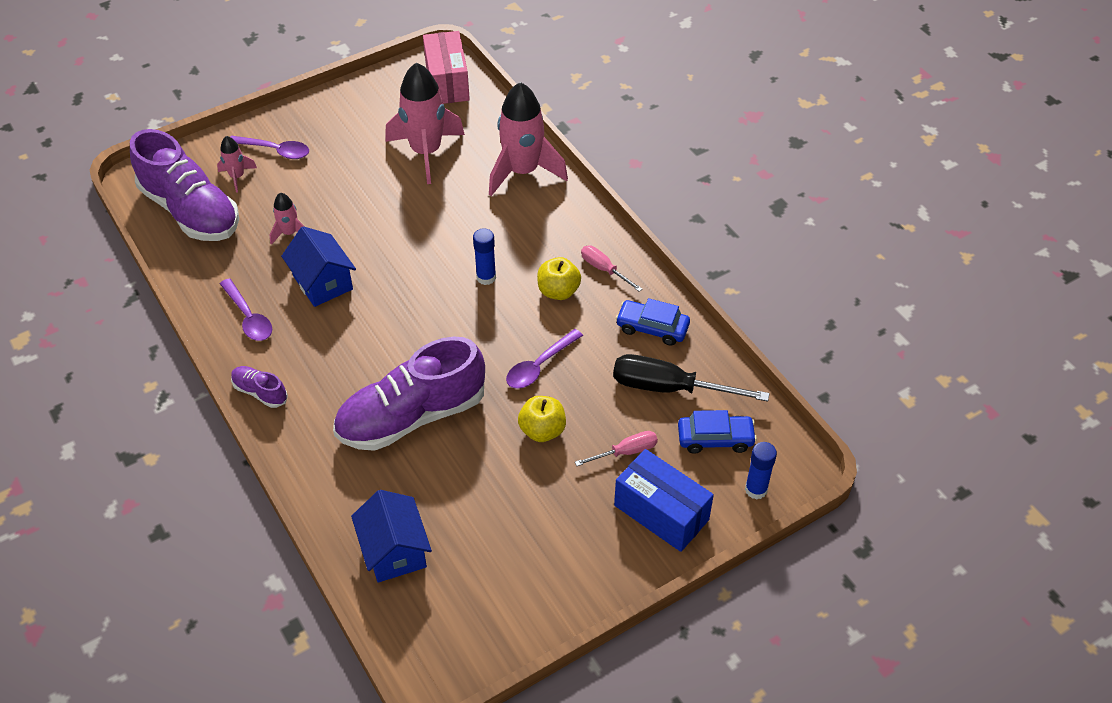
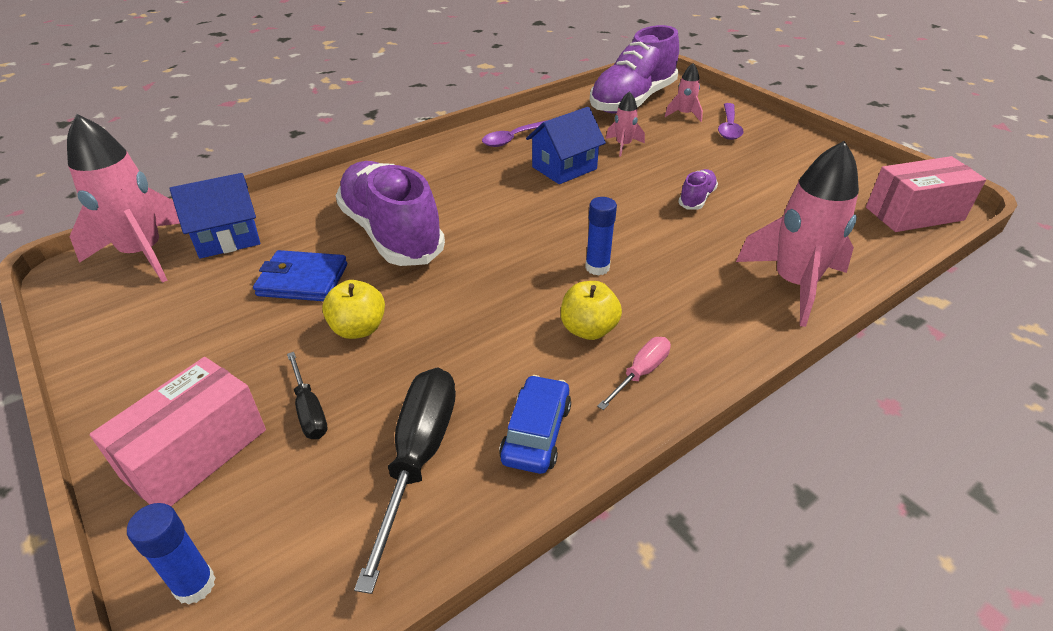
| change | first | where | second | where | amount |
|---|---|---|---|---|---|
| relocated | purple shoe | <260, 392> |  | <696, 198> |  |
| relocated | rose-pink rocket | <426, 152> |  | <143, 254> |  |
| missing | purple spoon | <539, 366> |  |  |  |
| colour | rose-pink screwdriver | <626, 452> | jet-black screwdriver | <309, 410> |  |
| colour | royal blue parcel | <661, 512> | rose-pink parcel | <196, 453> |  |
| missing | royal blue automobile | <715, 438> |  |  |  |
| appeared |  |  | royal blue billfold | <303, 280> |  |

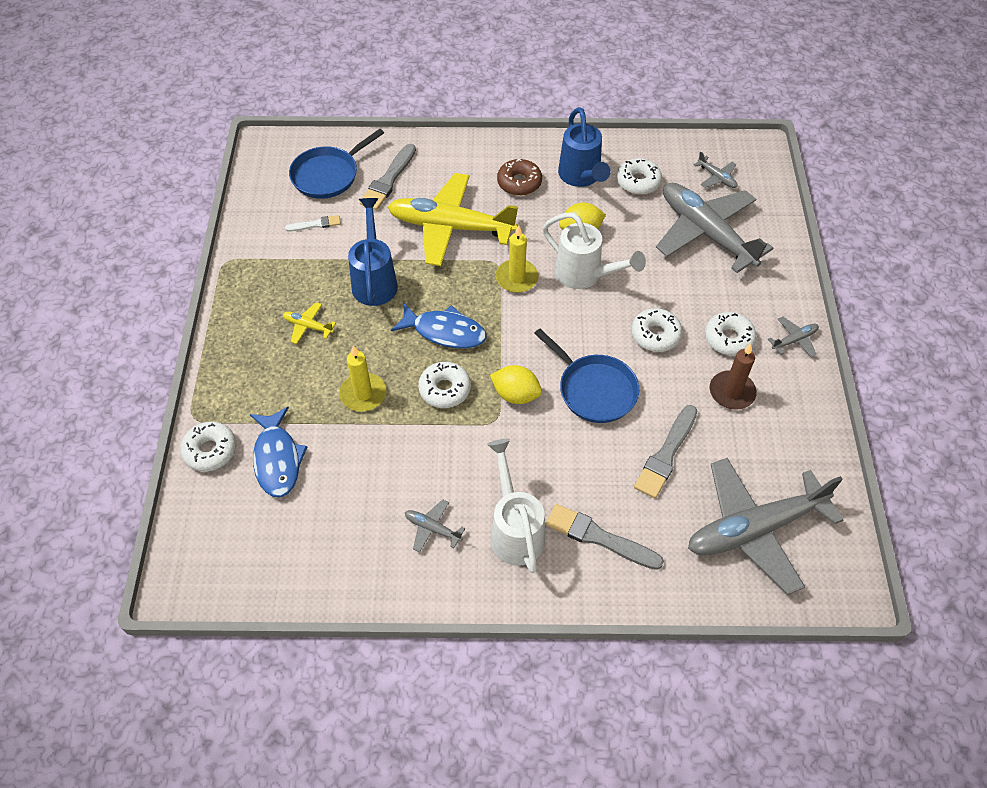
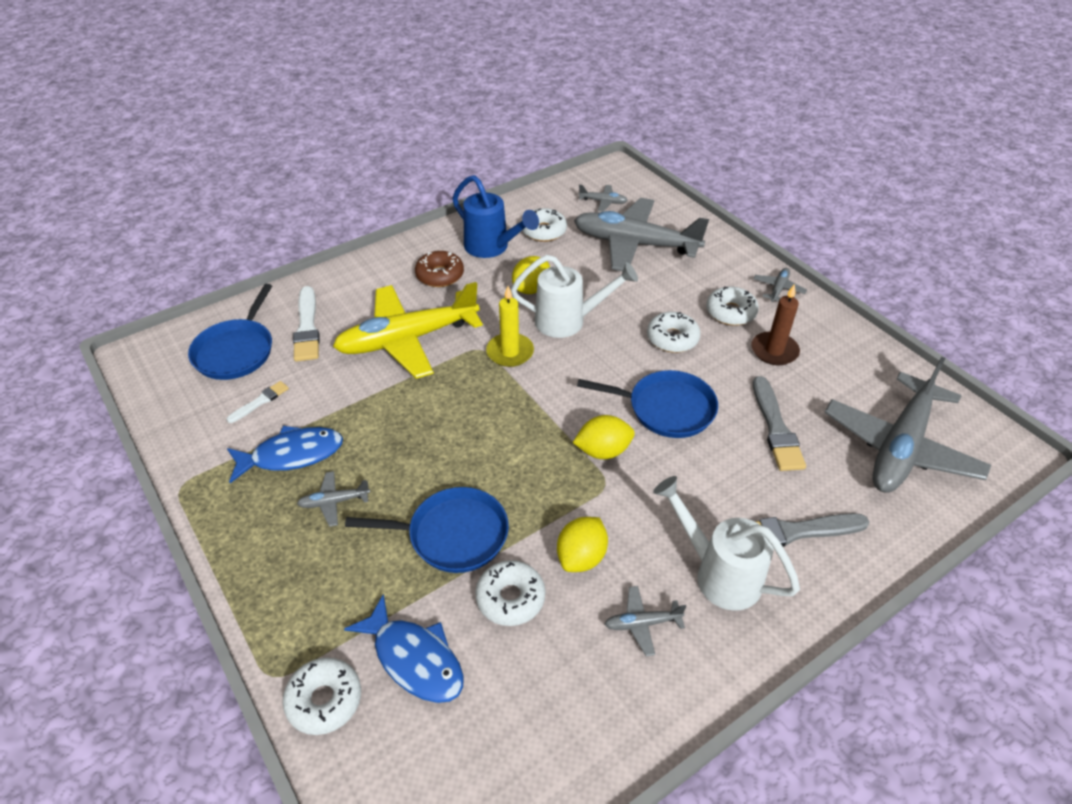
| change | first | where | second | where | amount |
|---|---|---|---|---|---|
| colour | golden toy plane | <308, 326> | gray toy plane | <334, 502> |  |
| exchanged | golden candle | <363, 394> | royal blue pan | <453, 535> |  |
| missing | royal blue sprinkling can | <374, 280> |  |  |  |
| colour | gray paintbrush | <388, 180> | white paintbrush | <307, 328> |  |
| relocated | royal blue fish | <445, 332> |  | <292, 455> |  |
| relocated | white glazed donut | <444, 389> |  | <510, 598> |  |
| appeared |  |  | golden toy lemon | <581, 557> |  |

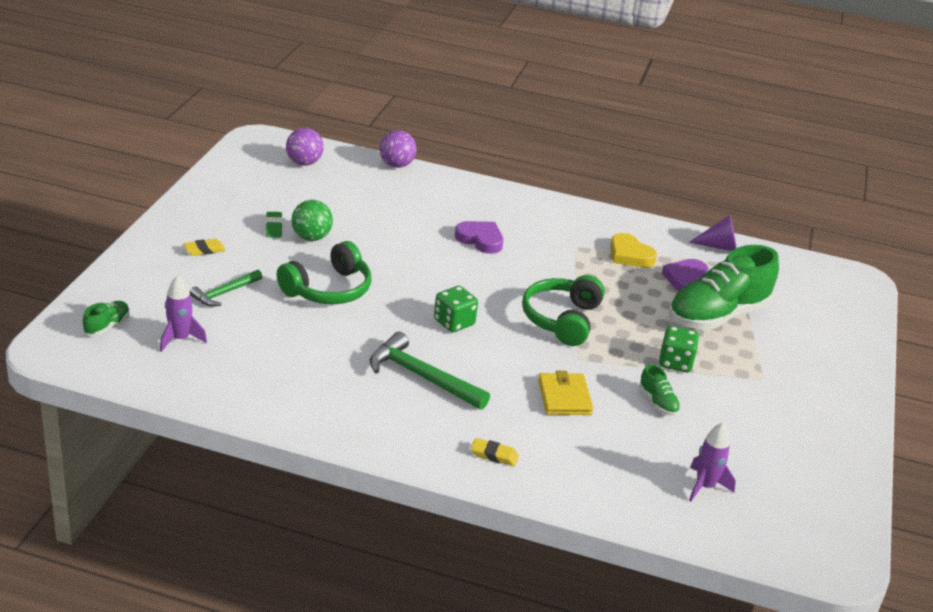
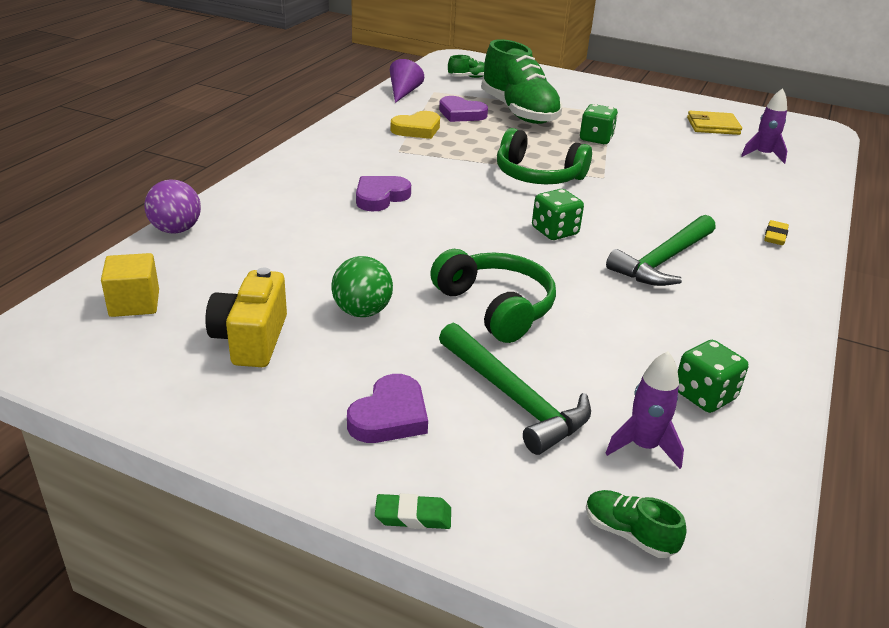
| change | first | where | second | where | amount |
|---|---|---|---|---|---|
| exchanged | golden pencil eraser | <204, 250> | purple heart | <390, 416> |  |
| size | emerald carpenter's hammer | <224, 293> |  | <514, 398> | x1.63 |
| relocated | emerald pencil eraser | <274, 227> |  | <413, 516> |  |
| exchanged | purple sphere | <304, 163> | golden solid cube | <134, 303> |  |
| relocated | golden billfold | <564, 397> |  | <713, 126> |  |
| relocated | emerald shoe | <658, 402> |  | <468, 77> |  |
| appeared |  |  | golden camera | <251, 339> |  |
| appeared |  |  | emerald dice | <704, 395> |  |

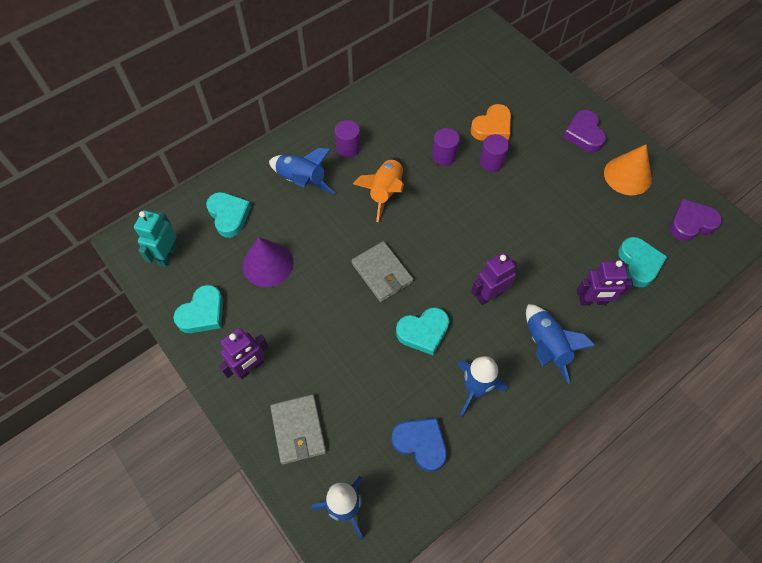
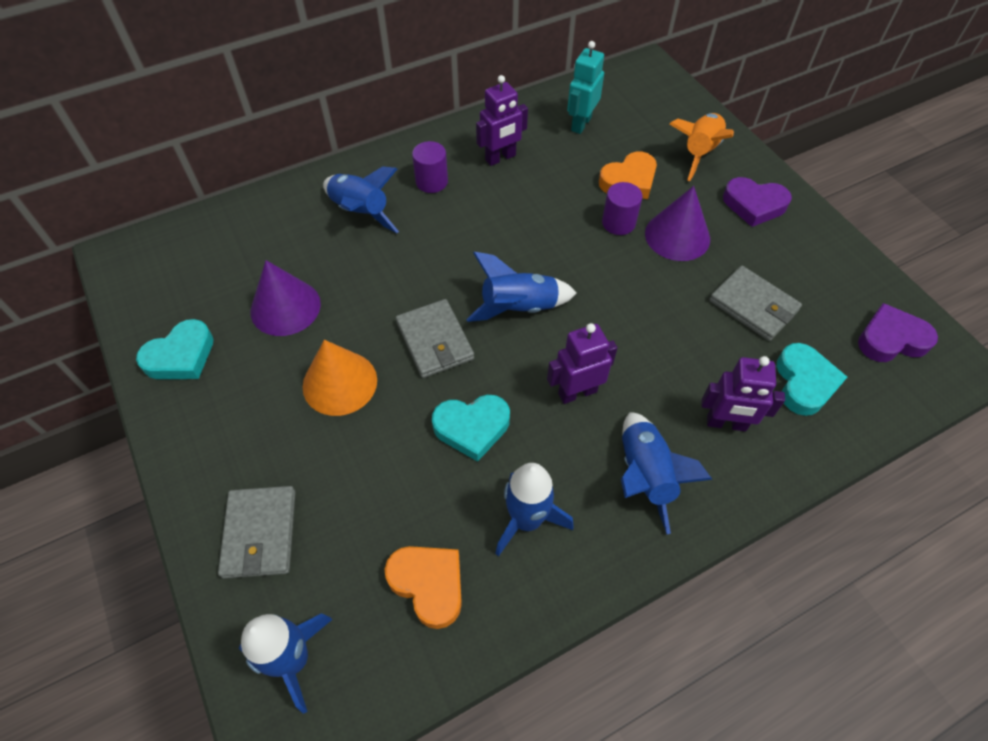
| change | first | where | second | where | amount |
|---|---|---|---|---|---|
| relocated | teal robot figure | <167, 255> |  | <581, 124> |  |
| missing | teal heart | <229, 216> |  |  |  |
| relocated | purple robot figure | <250, 367> |  | <500, 158> |  |
| relocated | bright orange rocket | <385, 192> |  | <699, 153> |  |
| colour | royal blue heart | <420, 444> | bright orange heart | <428, 584> |  |
| missing | purple cylinder | <444, 156> |  |  |  |
| spun | purple heart | <584, 134> |  | <754, 205> | 75 degrees counterclockwise |
| relocated | bright orange solid cone | <627, 175> |  | <340, 383> |  |
| appeared |  |  | royal blue rocket | <519, 307> |  |
| appeared |  |  | purple solid cone | <677, 236> |  |
| appeared |  |  | gray billfold | <753, 306> |  |

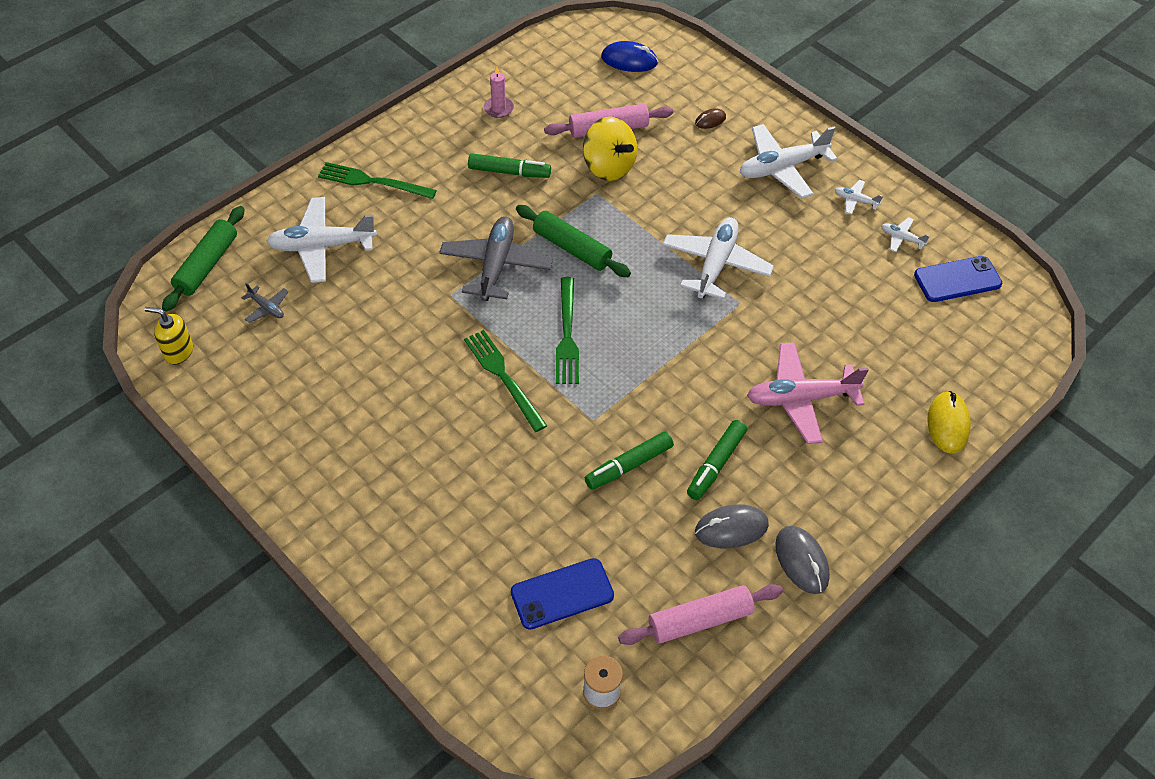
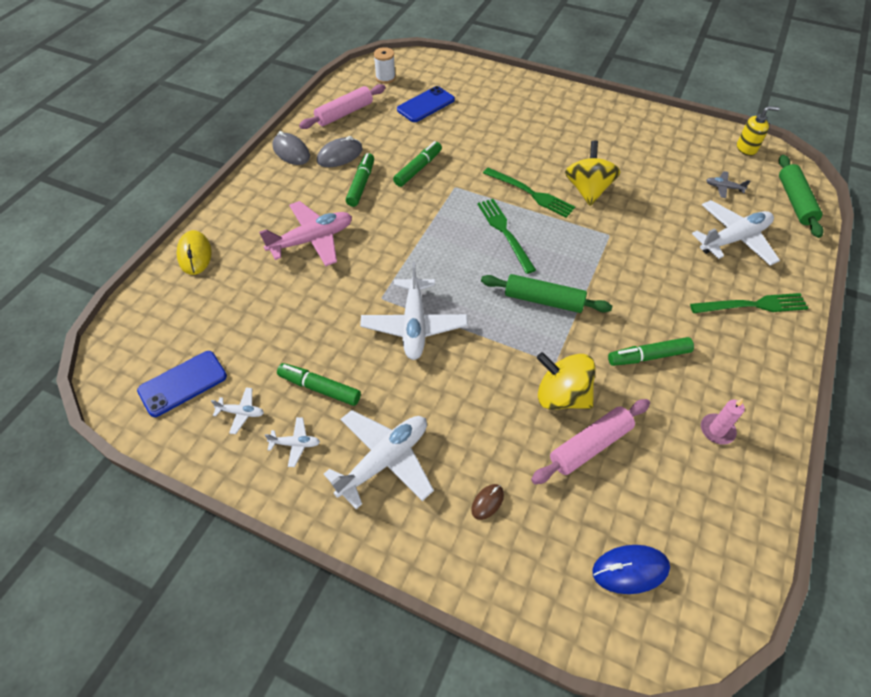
| change | first | where | second | where | amount |
|---|---|---|---|---|---|
| missing | gray toy plane | <496, 265> |  |  |  |
| appeared |  |  | emerald felt pen | <320, 388> |  |
| appeared |  |  | golden toy top | <588, 190> |  |

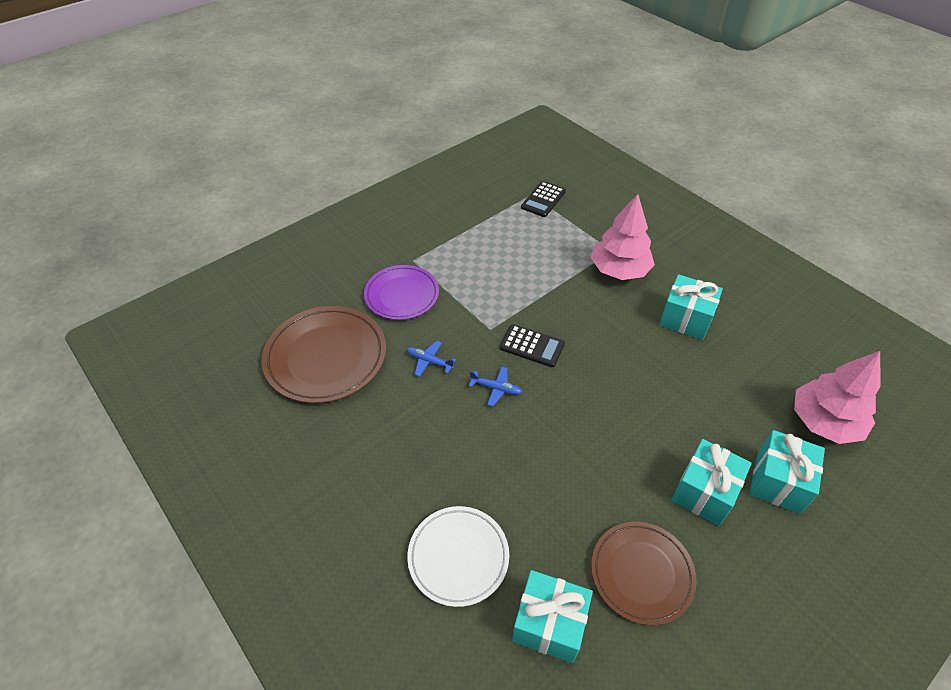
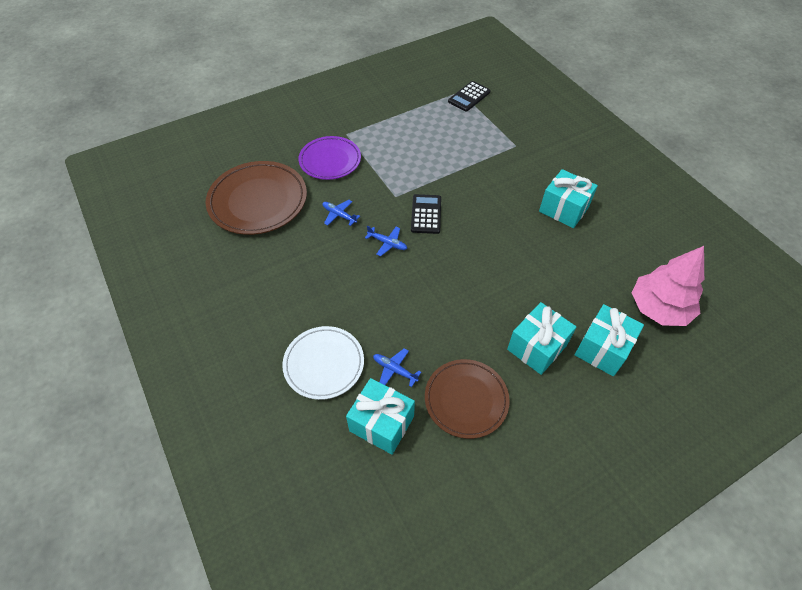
| change | first | where | second | where | amount |
|---|---|---|---|---|---|
| spun | jet-black pocket calculator | <532, 346> |  | <426, 214> | 120 degrees counterclockwise |
| missing | rose-pink toy tree | <619, 270> |  |  |  |
| appeared |  |  | royal blue toy plane | <395, 370> |  |

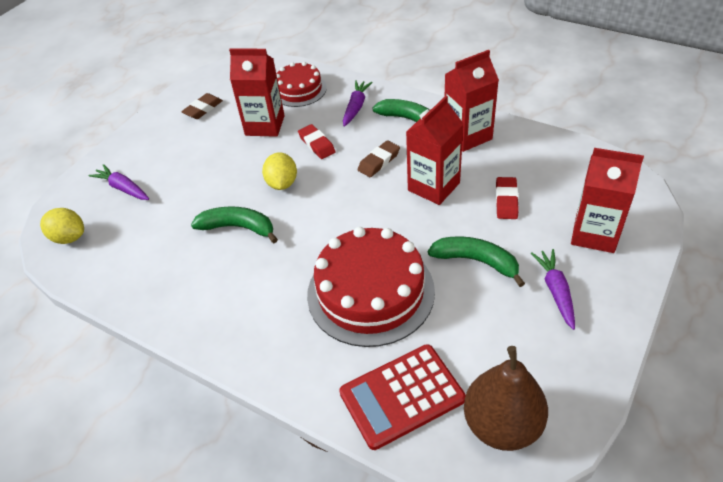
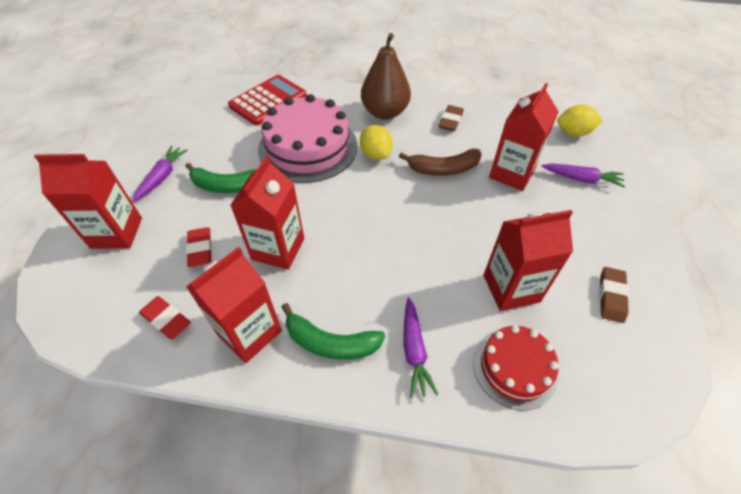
| change | first | where | second | where | amount |
|---|---|---|---|---|---|
| colour | emerald banana | <238, 227> | brown banana | <443, 169> |  |
| relocated | golden toy lemon | <282, 183> |  | <375, 154> |  |
| relocated | scarlet pencil eraser | <316, 144> |  | <166, 319> |  |
| colour | scarlet cake | <370, 292> | rose-pink cake | <308, 147> |  |
| relocated | brown pencil eraser | <379, 161> |  | <450, 121> |  |
| relocated | brown pear | <502, 424> |  | <385, 112> |  |
| spun | purple toy carrot | <555, 291> |  | <162, 177> | 135 degrees counterclockwise |
| appeared |  |  | scarlet milk carton | <511, 174> |  |

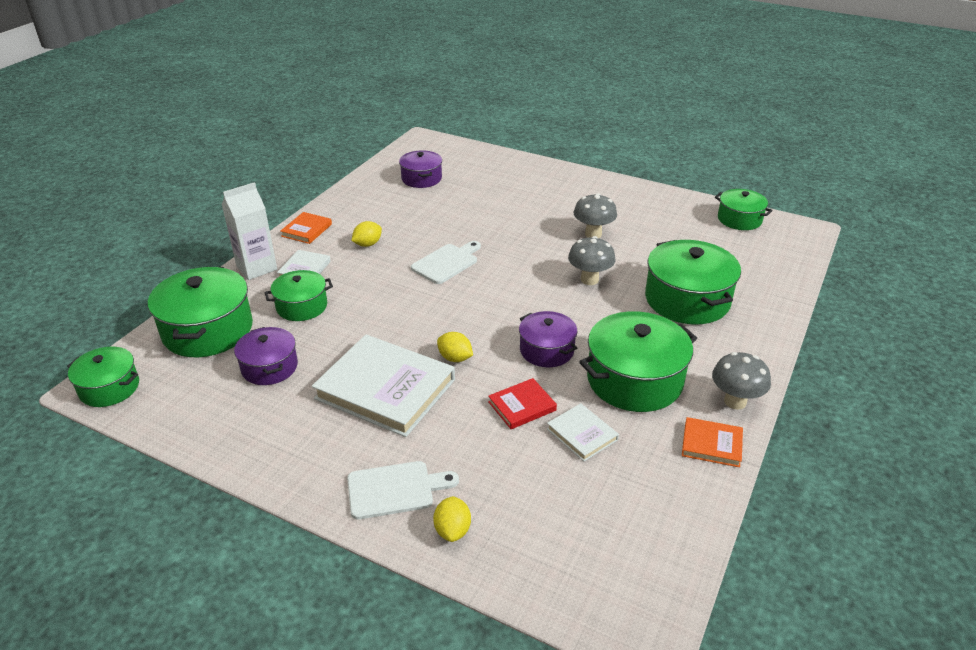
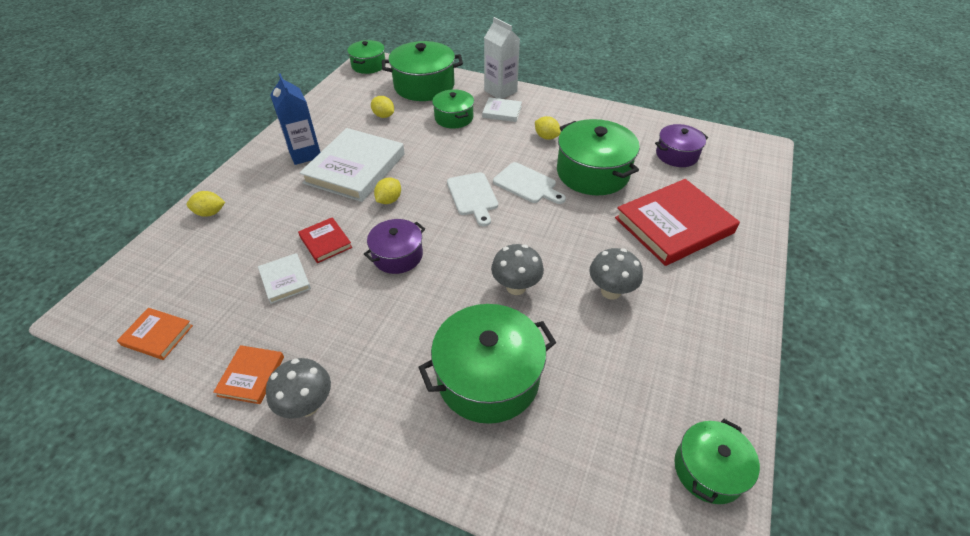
| change | first | where | second | where | amount |
|---|---|---|---|---|---|
| exchanged | purple cooking pot | <269, 367> | golden toy lemon | <384, 116> |  |
| relocated | bright orange hardback | <307, 230> |  | <157, 335> |  |
| relocated | white chopping board | <395, 489> |  | <473, 196> |  |
| spun | white hardback | <582, 434> |  | <285, 280> | 75 degrees counterclockwise |
| relocated | emerald cooking pot | <634, 380> |  | <592, 173> |  |
| appeared |  |  | royal blue milk carton | <305, 154> |  |
| appeared |  |  | scarlet hardback | <674, 225> |  |

